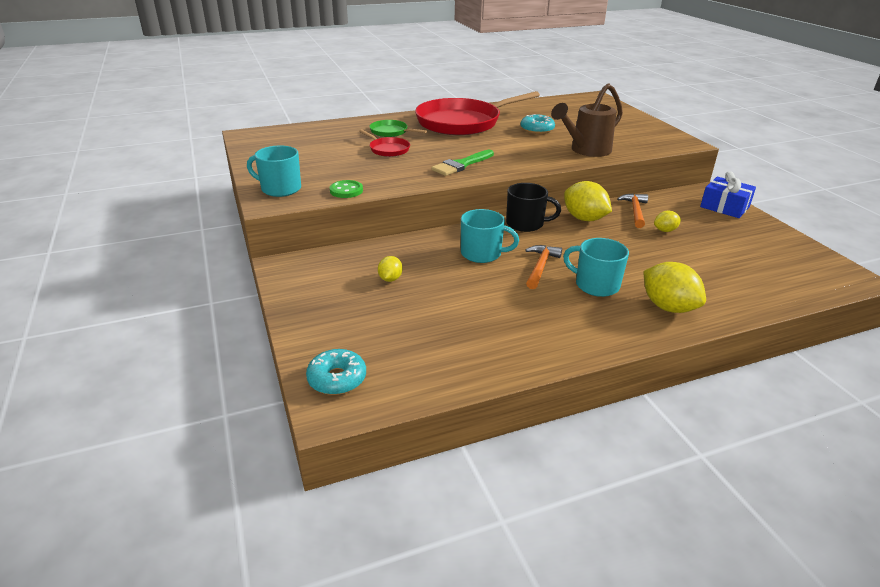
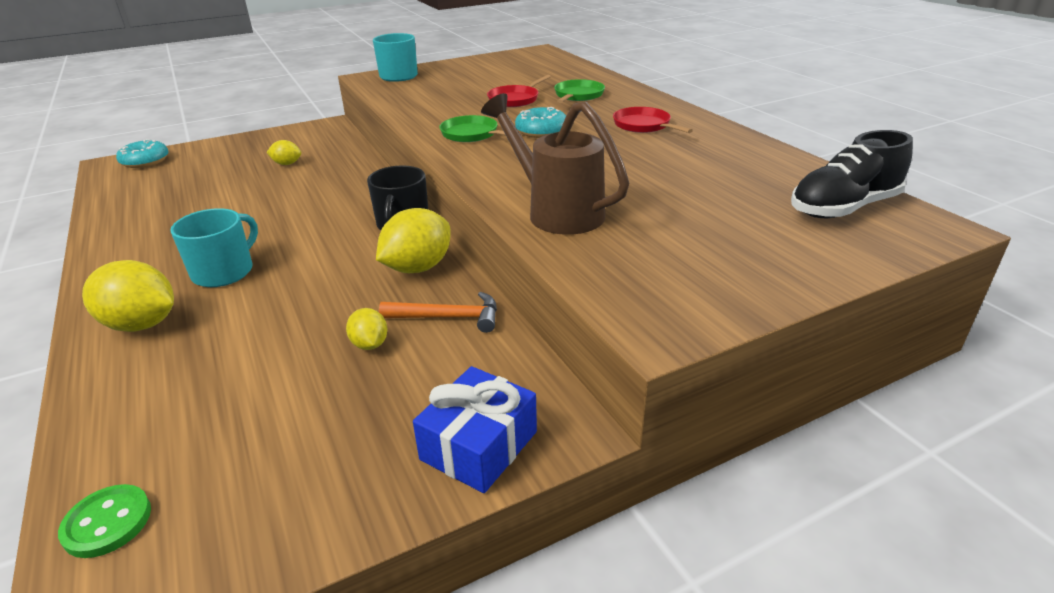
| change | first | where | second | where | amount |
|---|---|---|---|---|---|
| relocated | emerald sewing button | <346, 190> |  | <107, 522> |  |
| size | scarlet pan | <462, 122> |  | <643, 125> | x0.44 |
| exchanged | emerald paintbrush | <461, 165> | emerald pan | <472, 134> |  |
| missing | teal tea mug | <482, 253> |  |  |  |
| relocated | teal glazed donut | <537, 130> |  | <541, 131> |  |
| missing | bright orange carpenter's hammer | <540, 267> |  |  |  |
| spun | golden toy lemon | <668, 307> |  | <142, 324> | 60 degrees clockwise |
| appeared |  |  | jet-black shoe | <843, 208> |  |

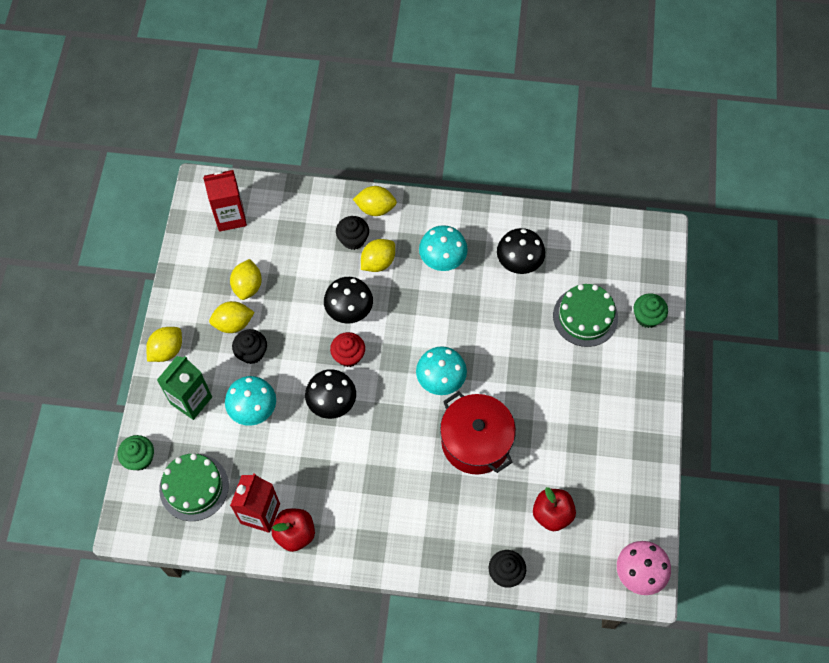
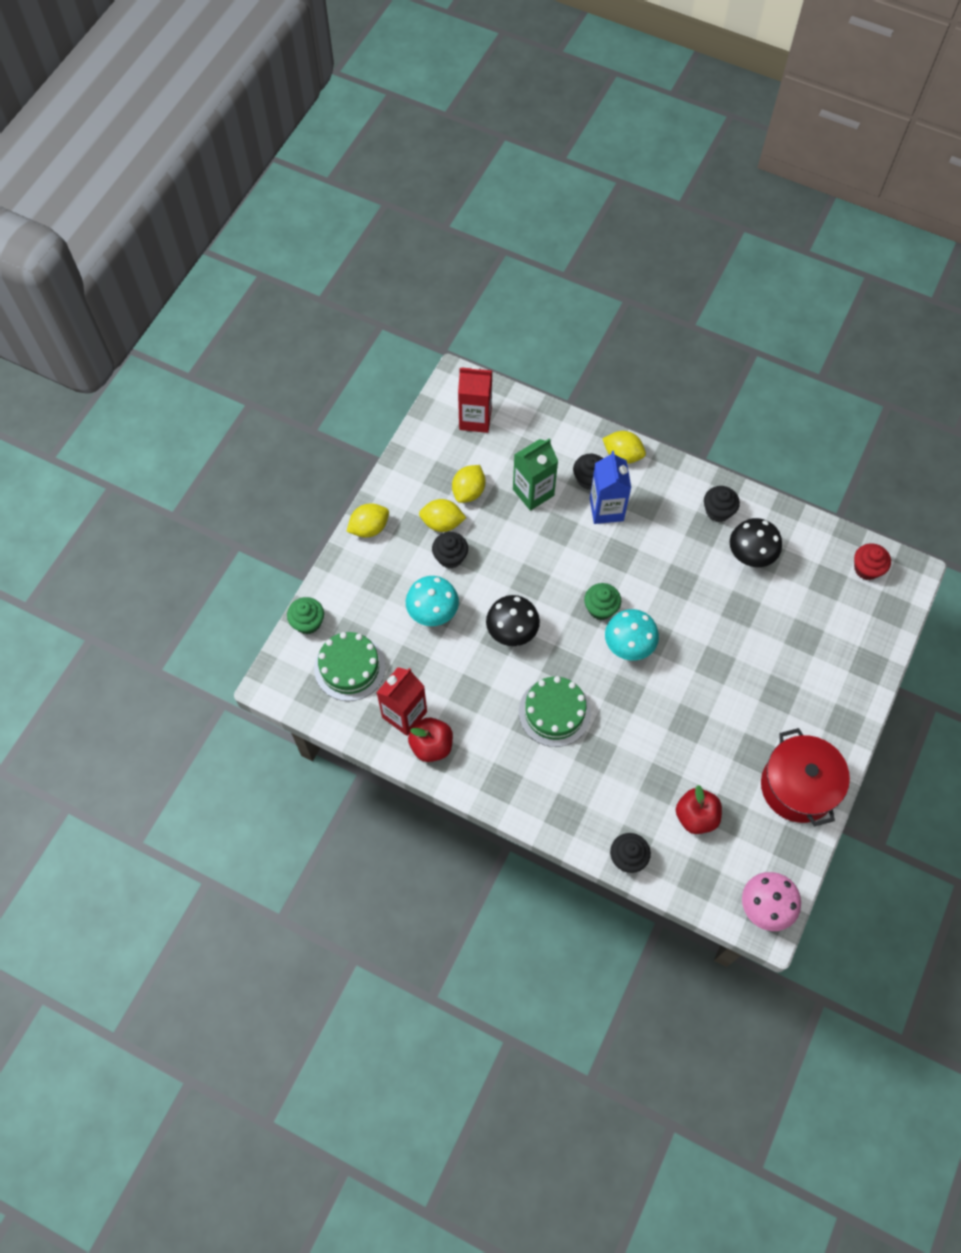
| change | first | where | second | where | amount |
|---|---|---|---|---|---|
| relocated | emerald milk carton | <191, 400> |  | <533, 492> |  |
| missing | jet-black toadstool | <349, 311> |  |  |  |
| relocated | scarlet muffin | <348, 355> |  | <867, 568> |  |
| exchanged | golden toy lemon | <378, 262> | royal blue milk carton | <606, 509> |  |
| missing | teal toadstool | <442, 260> |  |  |  |
| relocated | scarlet cooking pot | <476, 441> |  | <798, 786> |  |
| relocated | emerald cake | <585, 316> |  | <554, 712> |  |
| relocated | emerald muffin | <647, 317> |  | <601, 608> |  |
| appeared |  |  | jet-black muffin | <718, 511> |  |

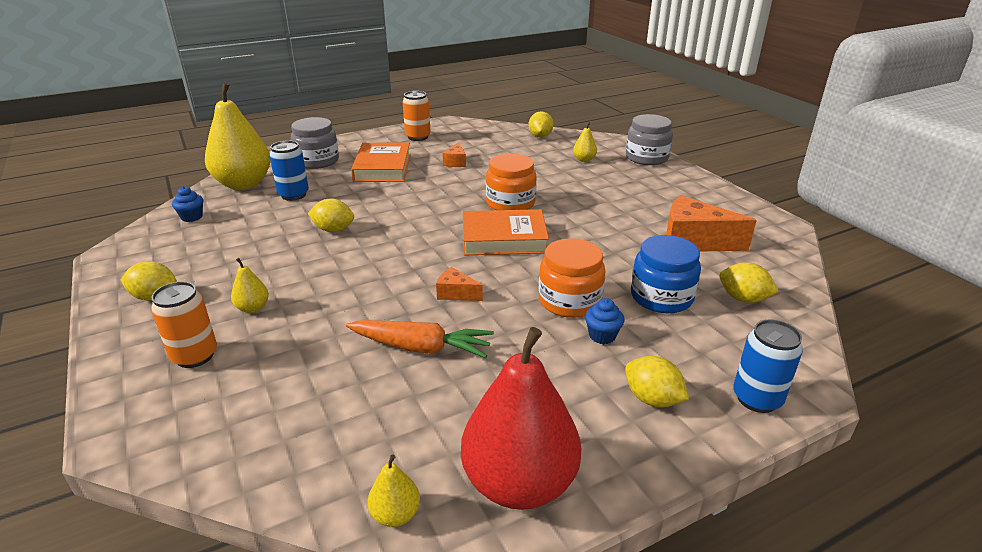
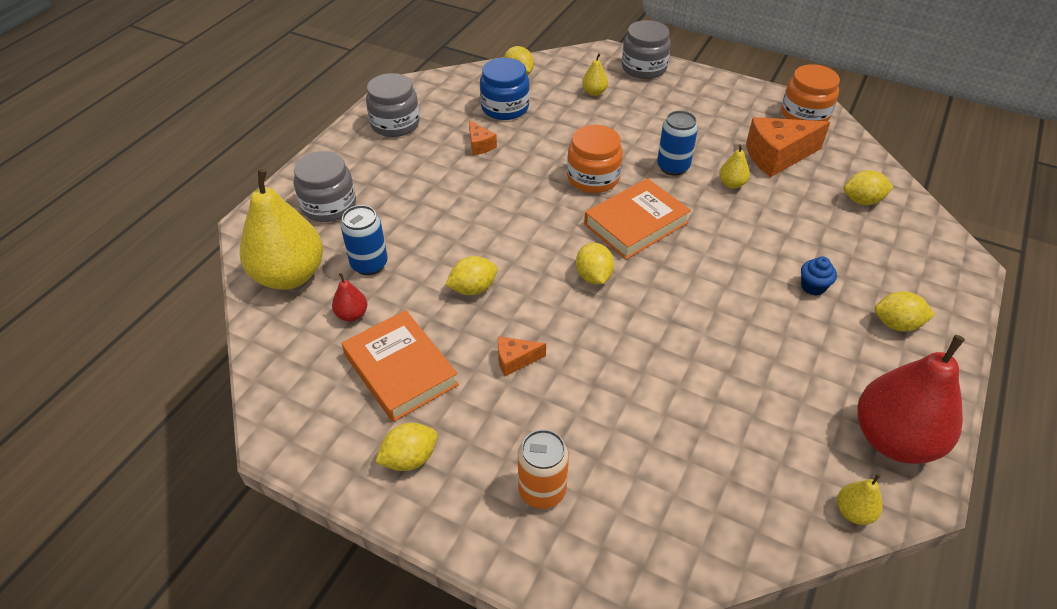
| change | first | where | second | where | amount |
|---|---|---|---|---|---|
| missing | royal blue muffin | <192, 217> |  |  |  |
| relocated | golden pear | <253, 308> |  | <731, 184> |  |
| missing | bright orange toy carrot | <421, 348> |  |  |  |
| relocated | bright orange hardback | <382, 167> |  | <400, 370> |  |
| exchanged | bright orange tin | <418, 137> | gray jam jar | <395, 124> |  |
| relocated | bright orange cheese wedge | <456, 294> |  | <515, 360> |  |
| relocated | bright orange jam jar | <569, 301> |  | <805, 114> |  |
| relocated | royal blue jam jar | <661, 297> |  | <505, 107> |  |
| relocated | royal blue tin | <757, 398> |  | <673, 167> |  |
| appeared |  |  | scarlet pear | <352, 314> |  |
| appeared |  |  | golden toy lemon | <593, 276> |  |

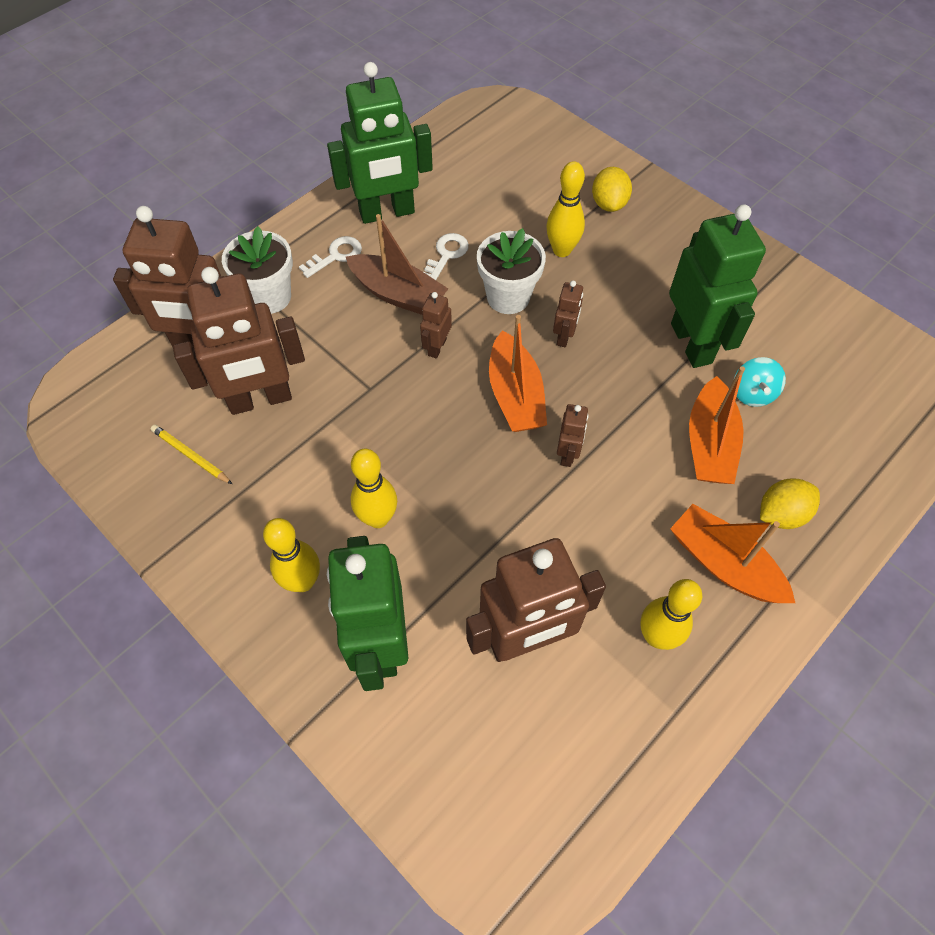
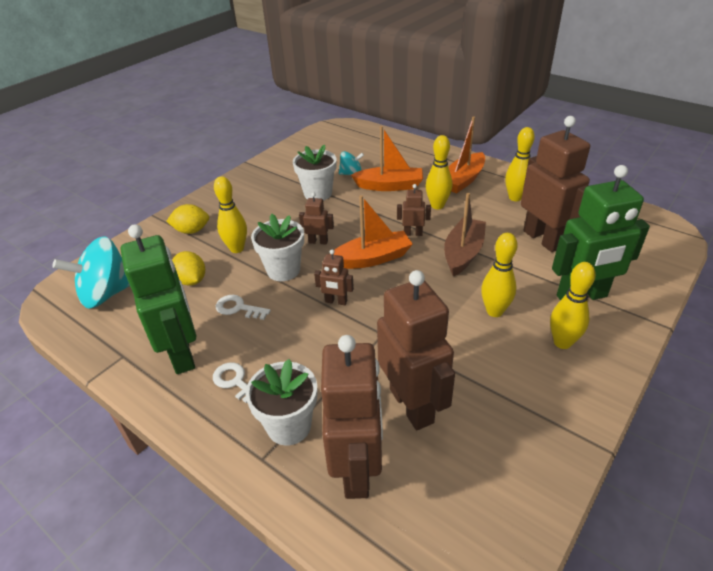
| change | first | where | second | where | amount |
|---|---|---|---|---|---|
| missing | golden pencil | <191, 455> |  |  |  |
| relocated | brown sailboat | <398, 294> |  | <463, 253> |  |
| exchanged | emerald robot figure | <692, 343> | white potted plant | <318, 193> |  |
| relocated | golden toy lemon | <781, 514> |  | <191, 280> |  |
| appeared |  |  | teal toy top | <107, 294> |  |
| appeared |  |  | golden tenpin | <437, 206> |  |

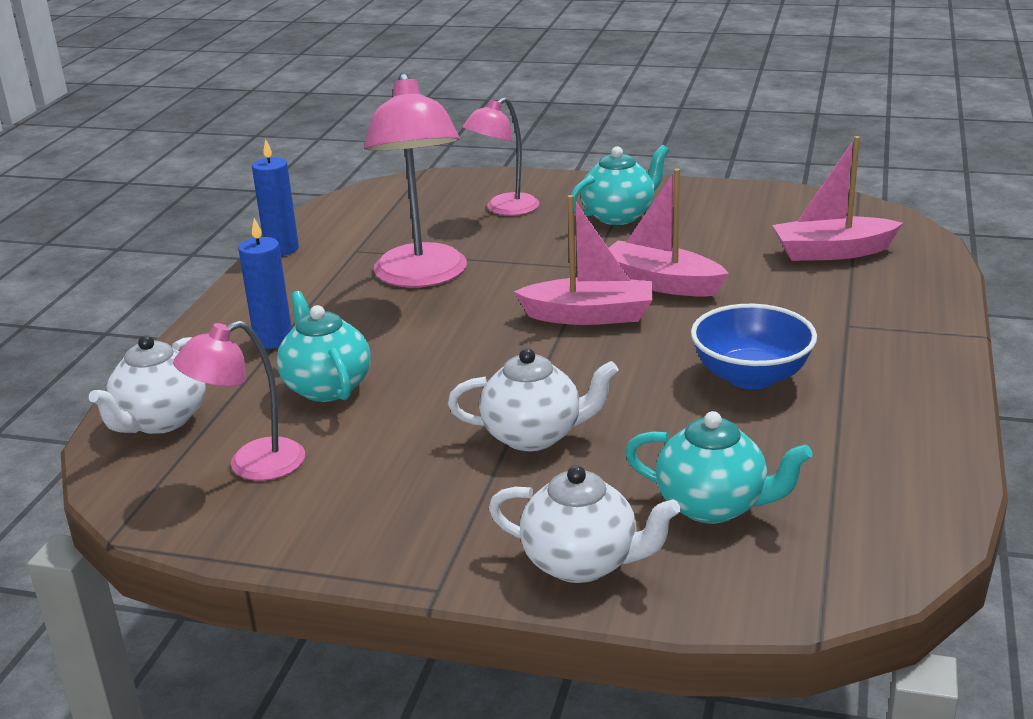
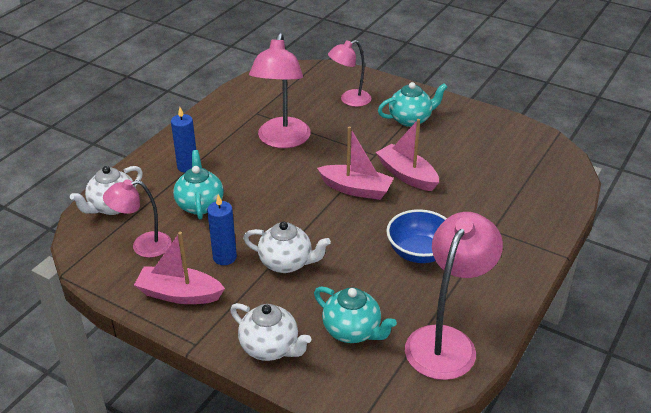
| change | first | where | second | where | amount |
|---|---|---|---|---|---|
| relocated | royal blue candle | <282, 249> |  | <224, 257> |  |
| relocated | rose-pink sailboat | <832, 252> |  | <179, 294> |  |
| appeared |  |  | rose-pink desk lamp | <446, 341> |  |

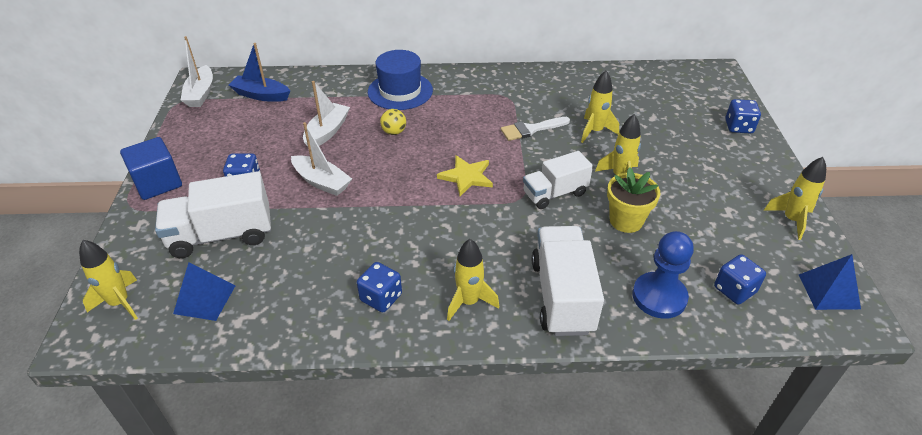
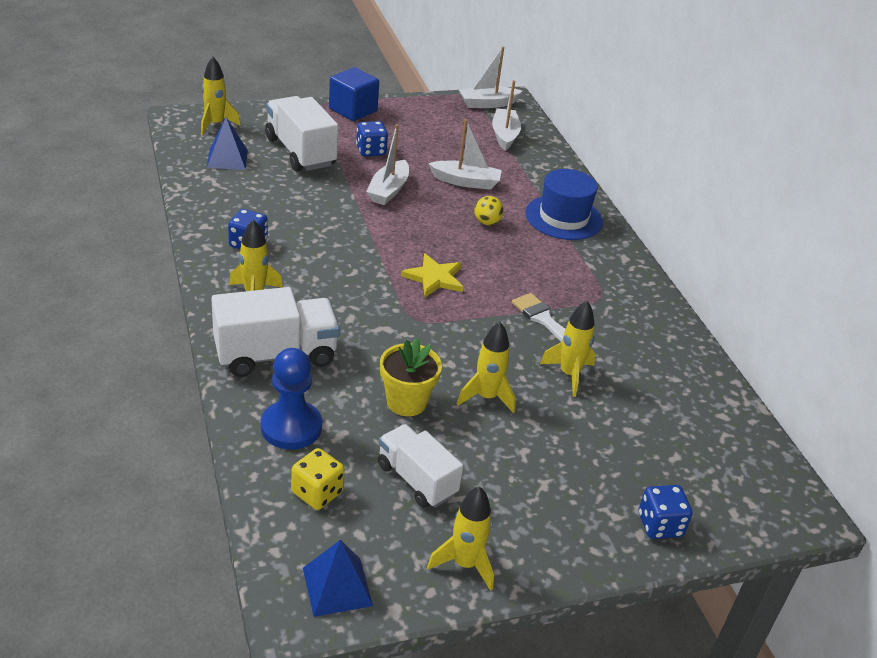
| change | first | where | second | where | amount |
|---|---|---|---|---|---|
| colour | royal blue sailboat | <261, 95> | white sailboat | <504, 135> |  |
| relocated | white lorry | <555, 193> |  | <416, 480> |  |
| colour | royal blue dice | <734, 290> | golden dice | <317, 492> |  |

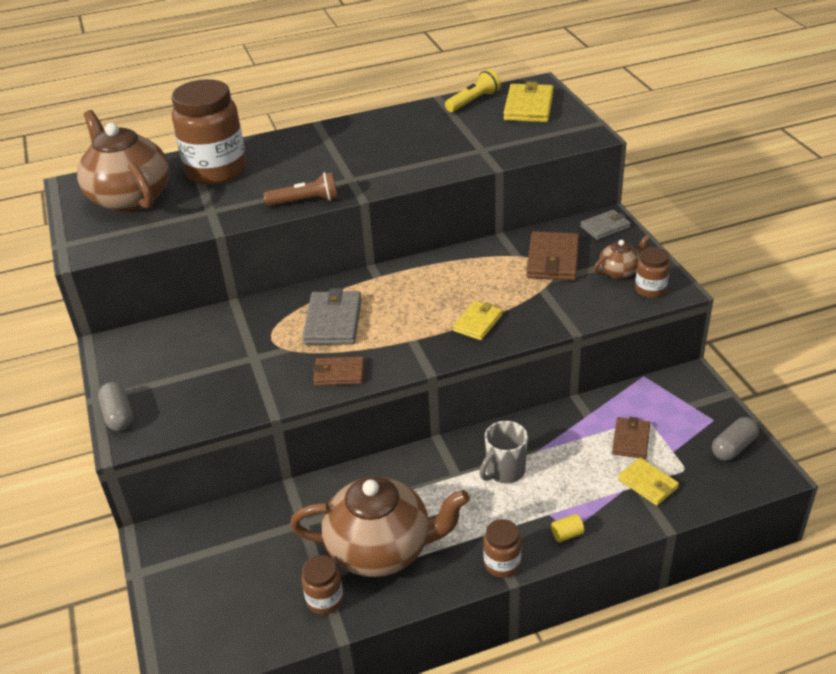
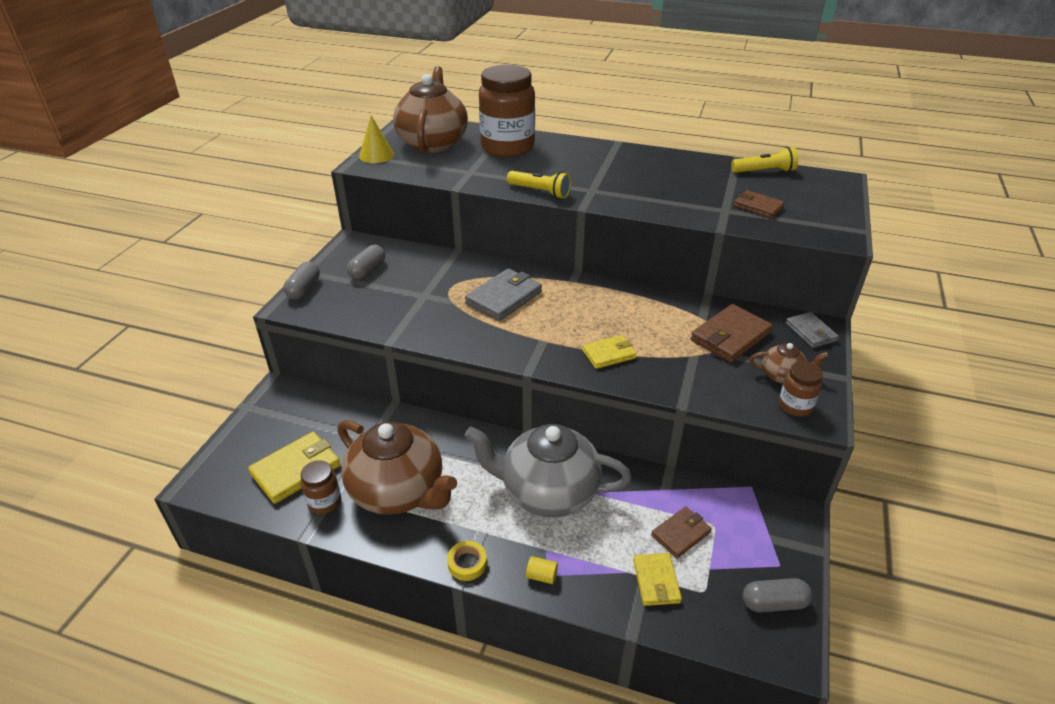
| change | first | where | second | where | amount |
|---|---|---|---|---|---|
| colour | brown flashlight | <305, 201> | golden flashlight | <540, 192> |  |
| relocated | brown billfold | <339, 374> |  | <758, 206> |  |
| exchanged | gray tea mug | <504, 471> | gray teapot | <547, 492> |  |
| exchanged | brown jam jar | <502, 564> | golden sticky tape | <467, 563> |  |
| relocated | golden billfold | <528, 107> |  | <296, 470> |  |
| spun | gray billfold | <605, 227> |  | <811, 332> | 60 degrees clockwise |
| appeared |  |  | gray pill shape | <367, 270> |  |
| appeared |  |  | golden solid cone | <376, 155> |  |

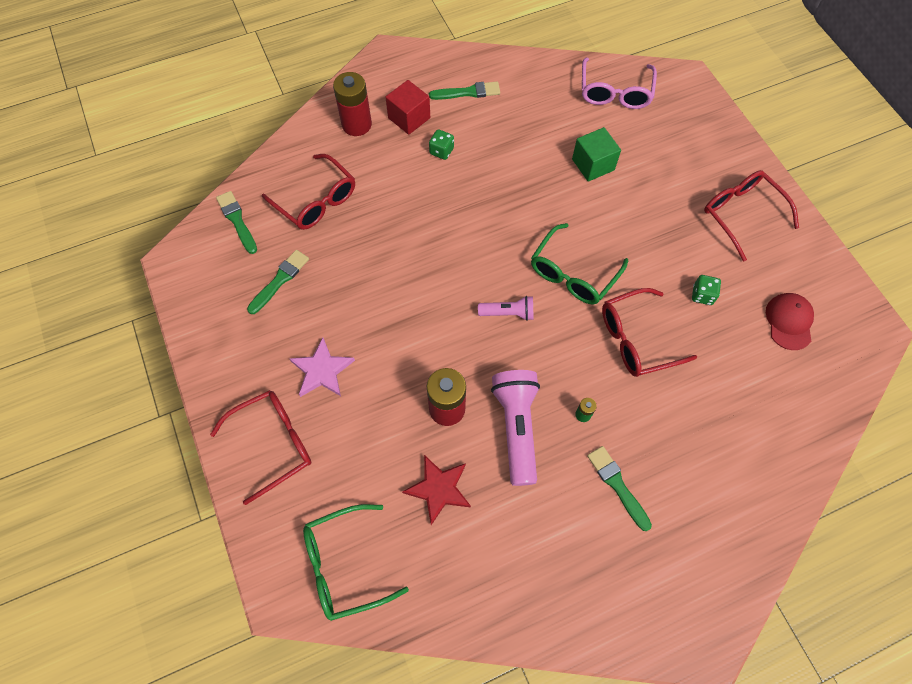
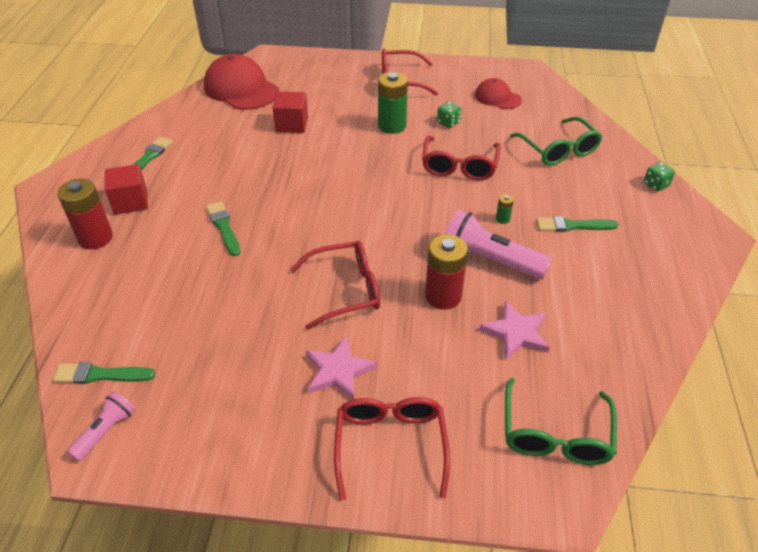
| change | first | where | second | where | amount |
|---|---|---|---|---|---|
| relocated | emerald paintbrush | <280, 280> |  | <223, 227> |  |
| relocated | scarlet spectacles | <316, 201> |  | <346, 290> |  |
| colour | scarlet five-pointed star | <438, 489> | rose-pink five-pointed star | <516, 333> |  |
| relocated | emerald dice | <441, 151> |  | <656, 185> |  |
| relocated | rose-pink flashlight | <508, 313> |  | <106, 431> |  |
| relocated | emerald spectacles | <573, 274> |  | <558, 150> |  |
| colour | emerald solid cube | <593, 164> | scarlet solid cube | <292, 124> |  |
| exchanged | rose-pink spectacles | <615, 92> | scarlet cap | <241, 89> |  |
| appeared |  |  | emerald battery | <392, 126> |  |

